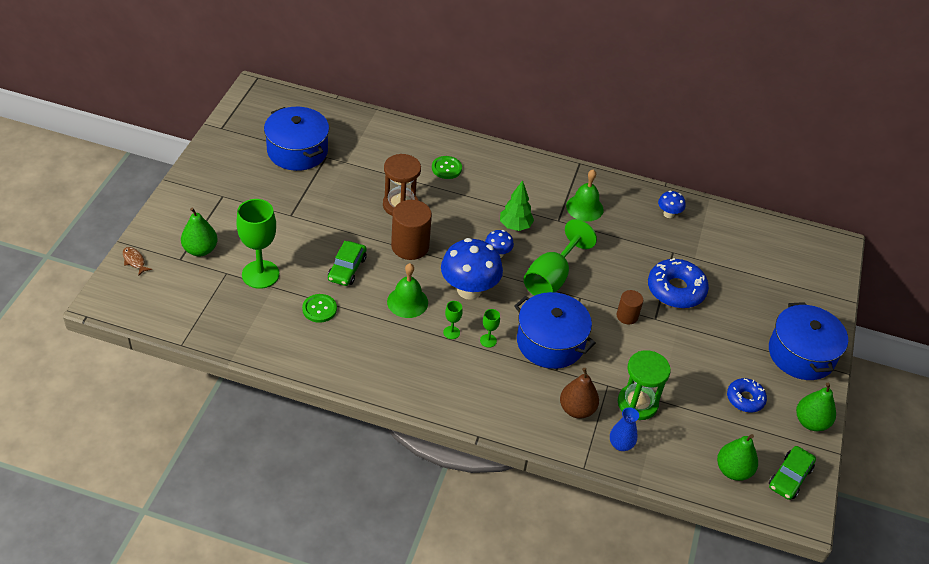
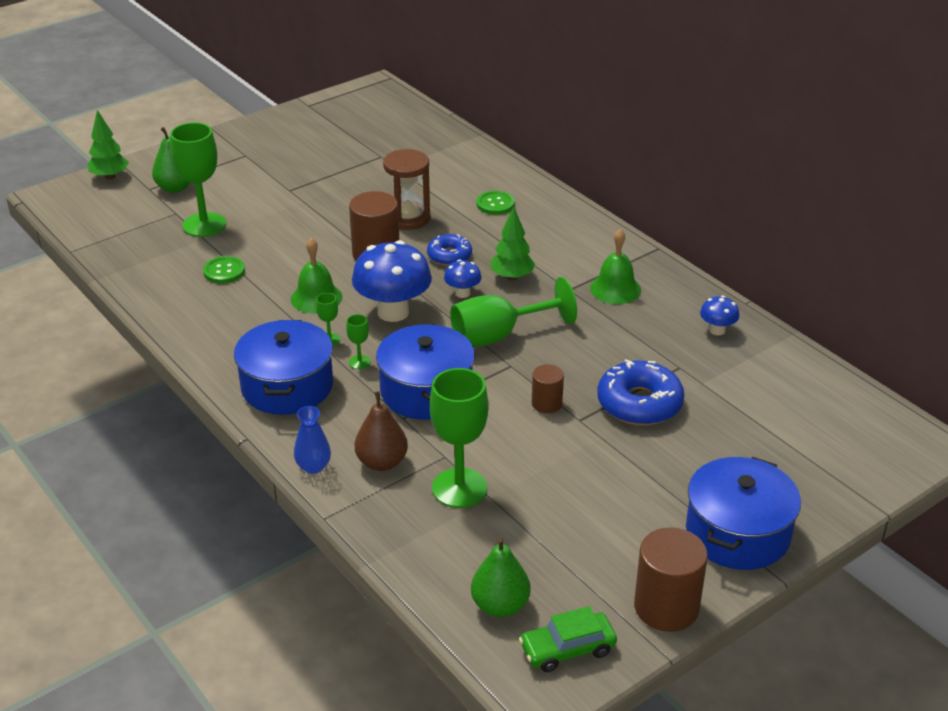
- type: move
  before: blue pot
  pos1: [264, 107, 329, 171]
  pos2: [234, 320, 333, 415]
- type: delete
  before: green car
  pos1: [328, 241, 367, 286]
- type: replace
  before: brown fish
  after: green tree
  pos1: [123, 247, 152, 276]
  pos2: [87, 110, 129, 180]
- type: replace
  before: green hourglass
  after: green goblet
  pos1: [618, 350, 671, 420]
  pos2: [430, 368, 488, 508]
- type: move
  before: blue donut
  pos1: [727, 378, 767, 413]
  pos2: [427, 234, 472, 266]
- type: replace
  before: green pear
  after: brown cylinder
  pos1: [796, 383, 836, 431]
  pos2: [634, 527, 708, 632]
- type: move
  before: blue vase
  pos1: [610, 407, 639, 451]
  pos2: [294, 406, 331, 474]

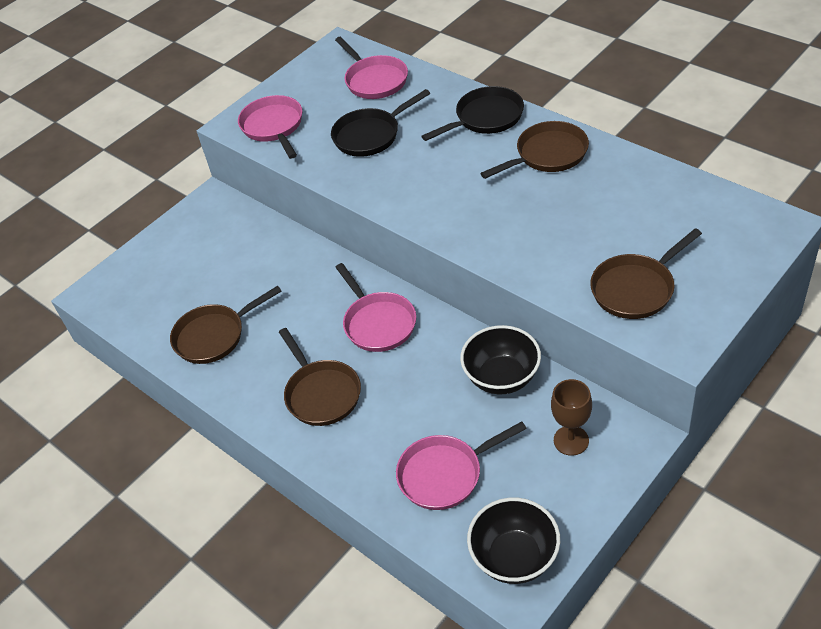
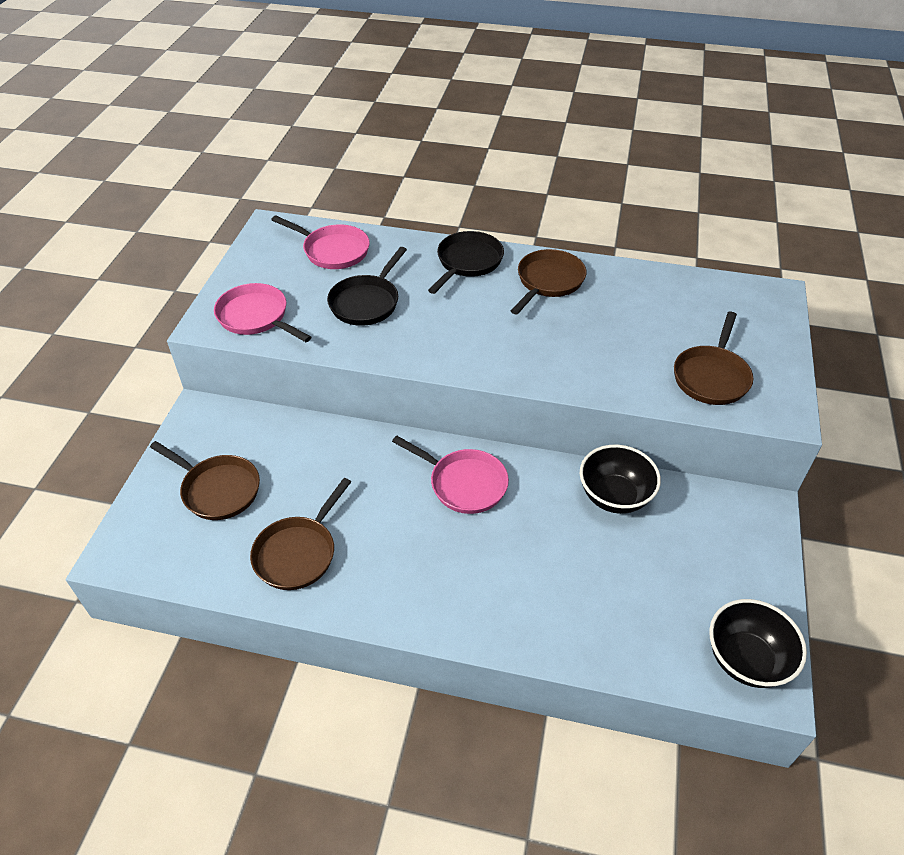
- type: move
  before: brown pan
  pos1: [279, 328, 361, 426]
  pos2: [150, 441, 260, 520]
- type: delete
  before: brown goblet
  pos1: [551, 379, 592, 456]
- type: delete
  before: pink pan
  pos1: [396, 421, 527, 510]

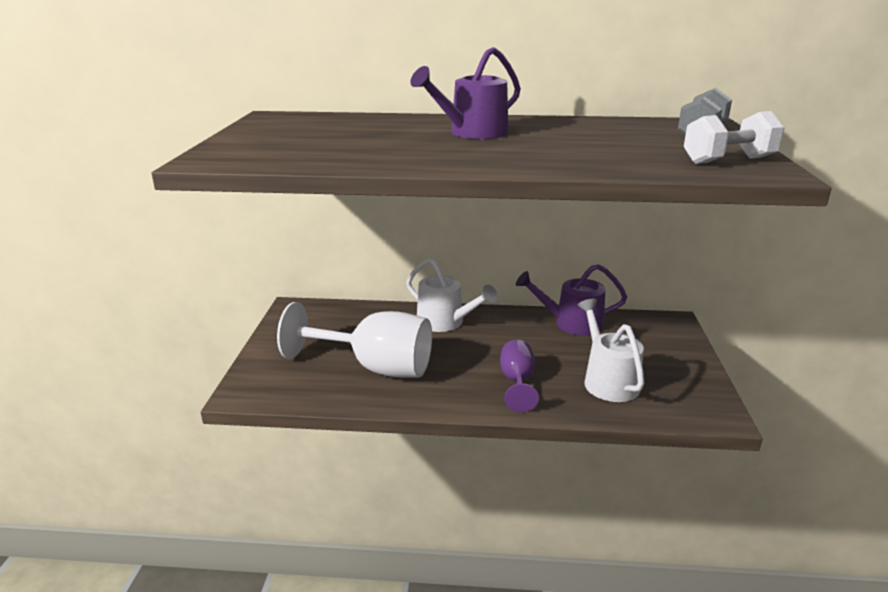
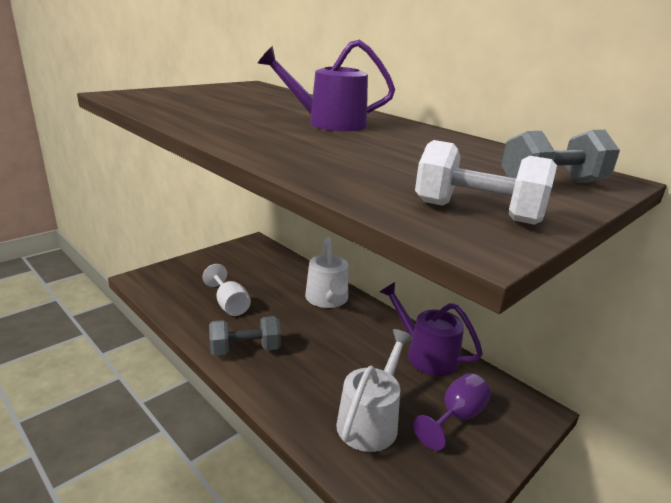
- type: resize
  before: white goblet
  pos1: [277, 302, 432, 377]
  pos2: [203, 264, 251, 316]
  scale: 0.53
- type: move
  before: purple goblet
  pos1: [500, 340, 539, 412]
  pos2: [413, 373, 491, 451]
- type: insert
  after: grey dumbbell
  pos2: [209, 316, 281, 356]

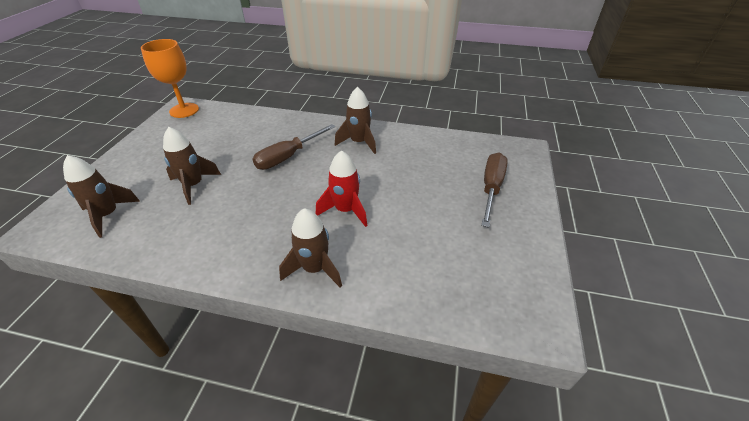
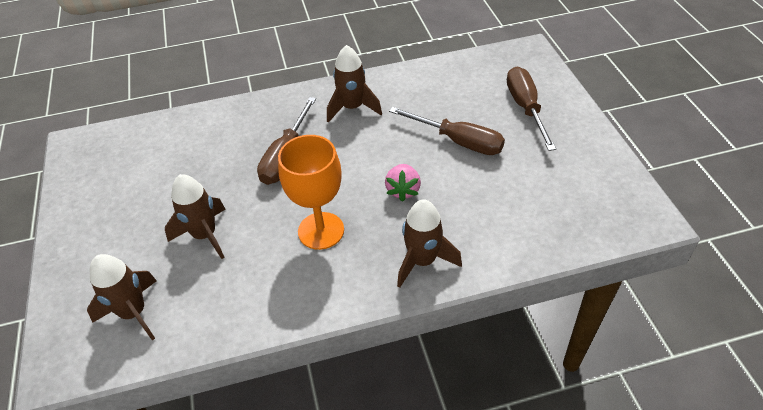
- type: move
  before: orange goblet
  pos1: [141, 39, 199, 118]
  pos2: [278, 135, 344, 250]
- type: replace
  before: red rocket
  after: pink strawberry
  pos1: [316, 150, 368, 227]
  pos2: [385, 164, 421, 202]
- type: insert
  after: brown screwdriver
  pos2: [389, 107, 505, 155]

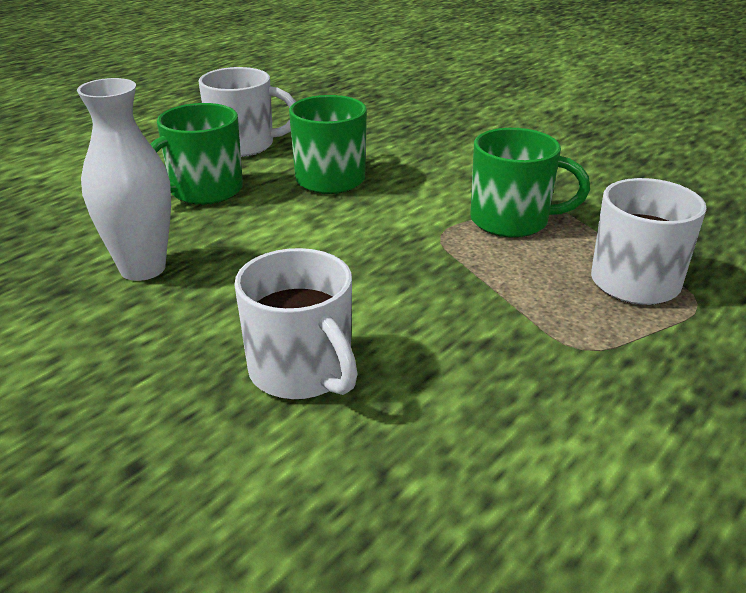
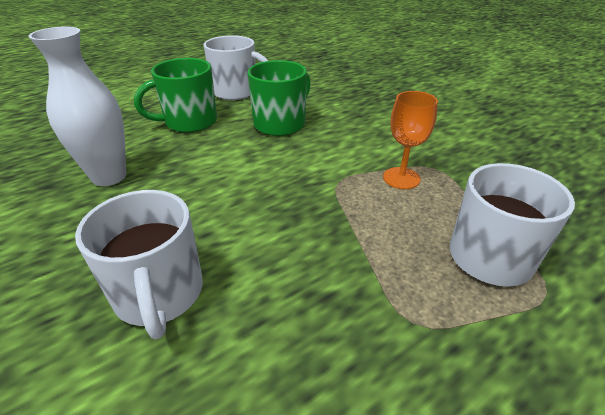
- type: replace
  before: green mug
  after: orange goblet
  pos1: [471, 128, 590, 238]
  pos2: [383, 91, 438, 189]

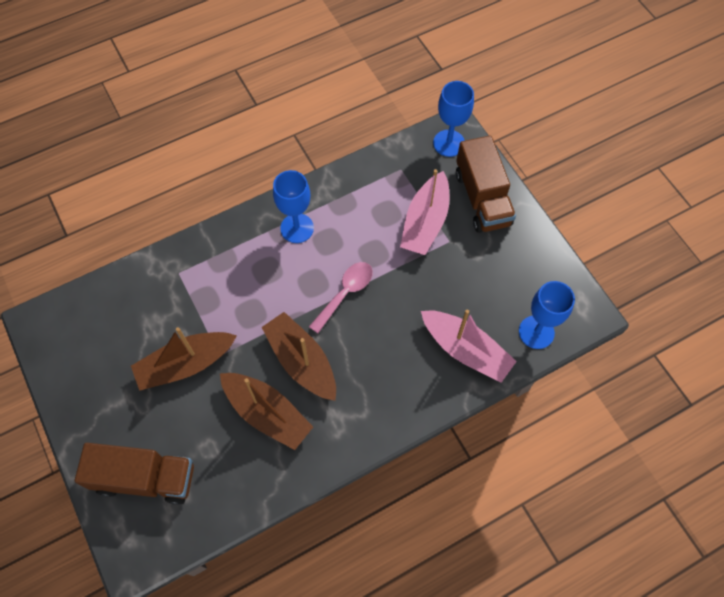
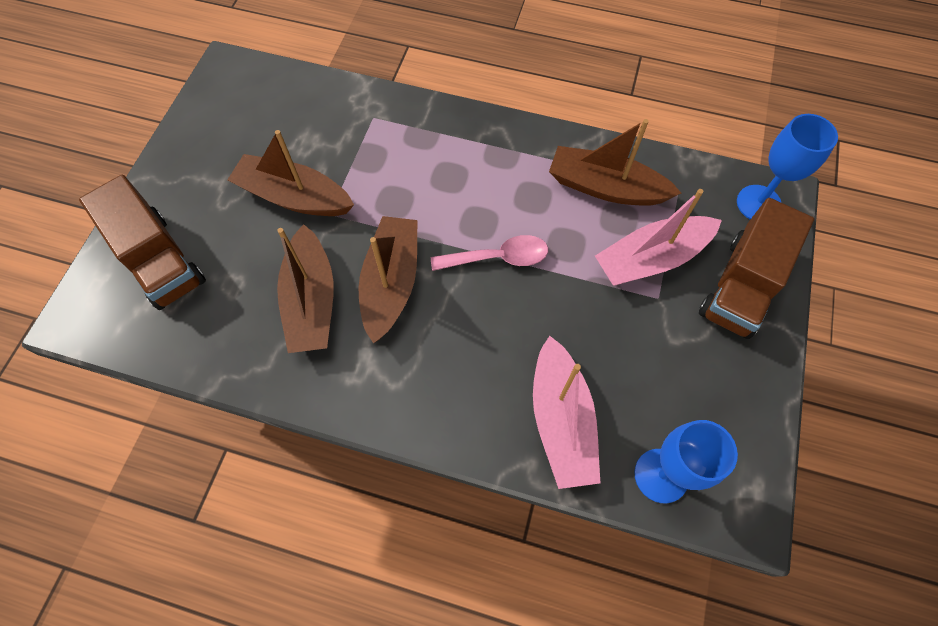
- type: delete
  before: blue goblet
  pos1: [273, 170, 314, 243]
- type: insert
  after: brown boat
  pos2: [549, 119, 681, 206]

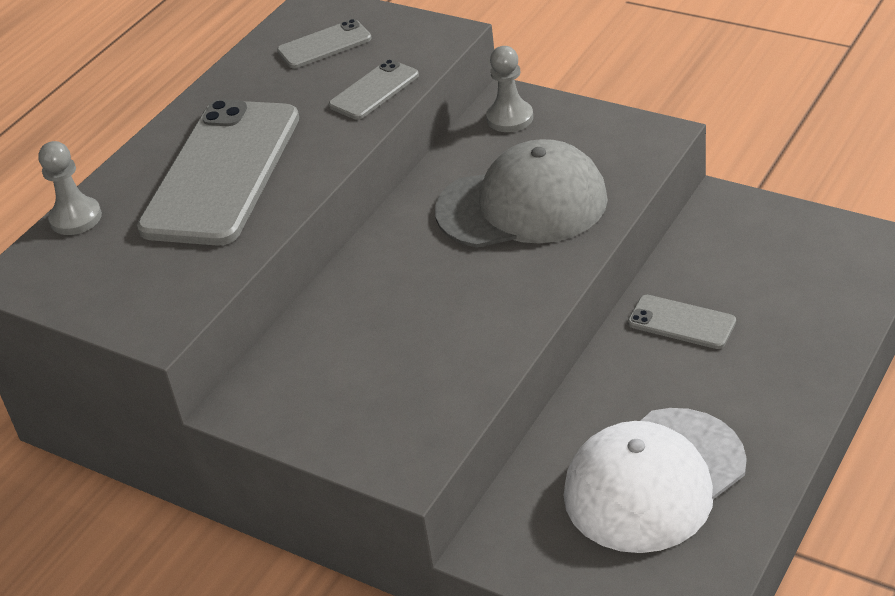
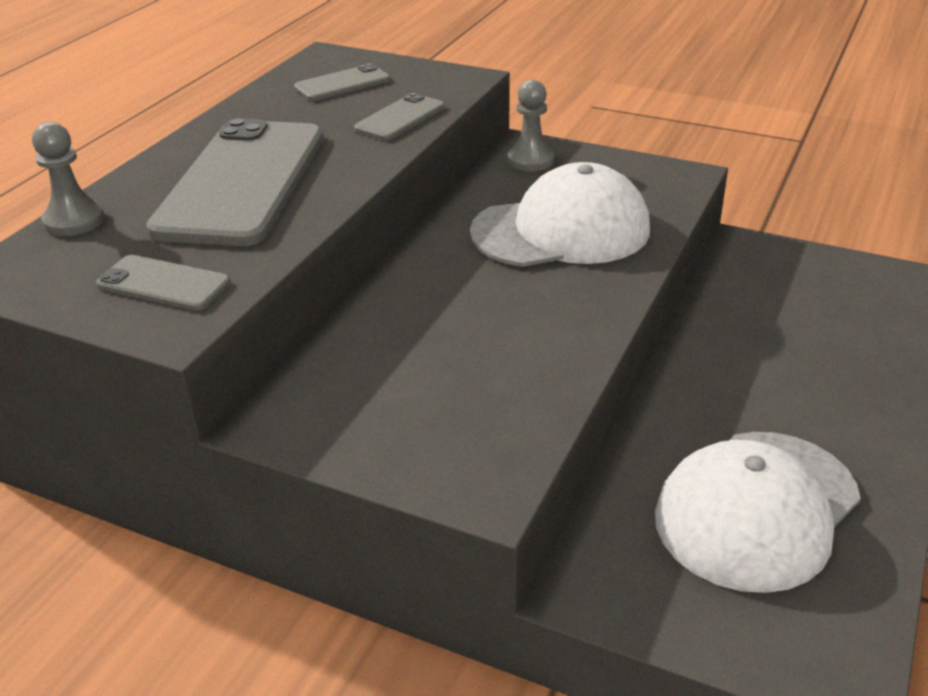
- type: recolor
  before: grey cap
  after: white cap
  pos1: [435, 139, 608, 248]
  pos2: [470, 162, 650, 267]
- type: move
  before: grey phone
  pos1: [628, 295, 736, 349]
  pos2: [96, 255, 230, 311]

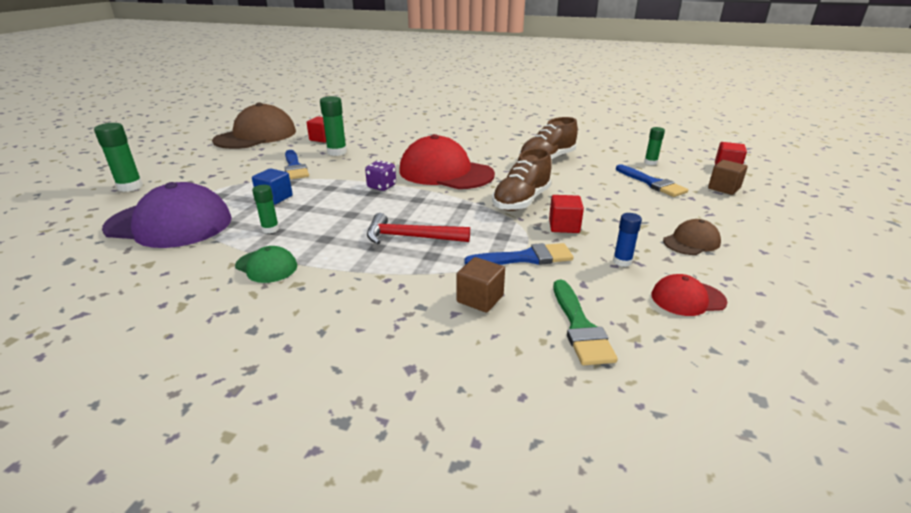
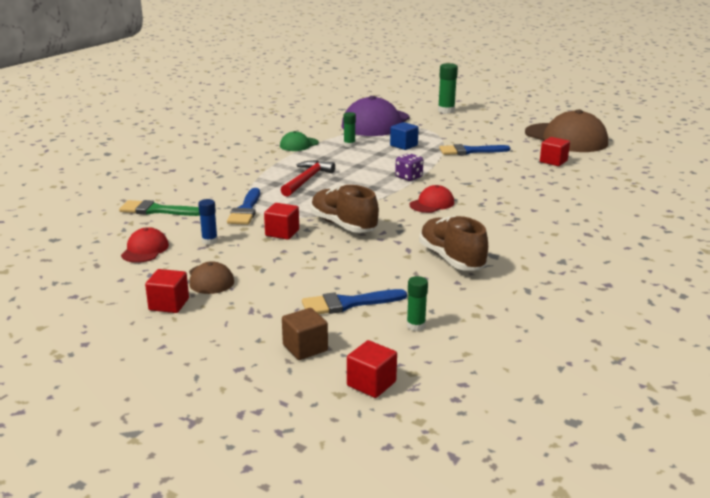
- type: delete
  before: green glue stick
  pos1: [320, 96, 347, 156]
- type: resize
  before: red cap
  pos1: [399, 134, 495, 189]
  pos2: [409, 185, 454, 213]
  scale: 0.47
- type: delete
  before: brown cube
  pos1: [457, 257, 505, 313]
- type: insert
  after: red cube
  pos2: [145, 269, 189, 313]

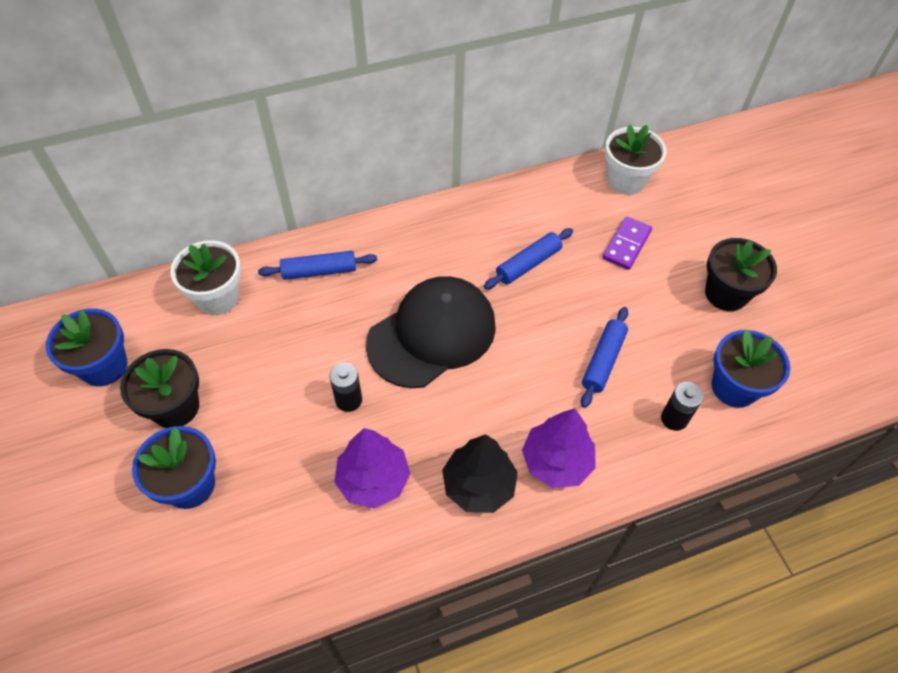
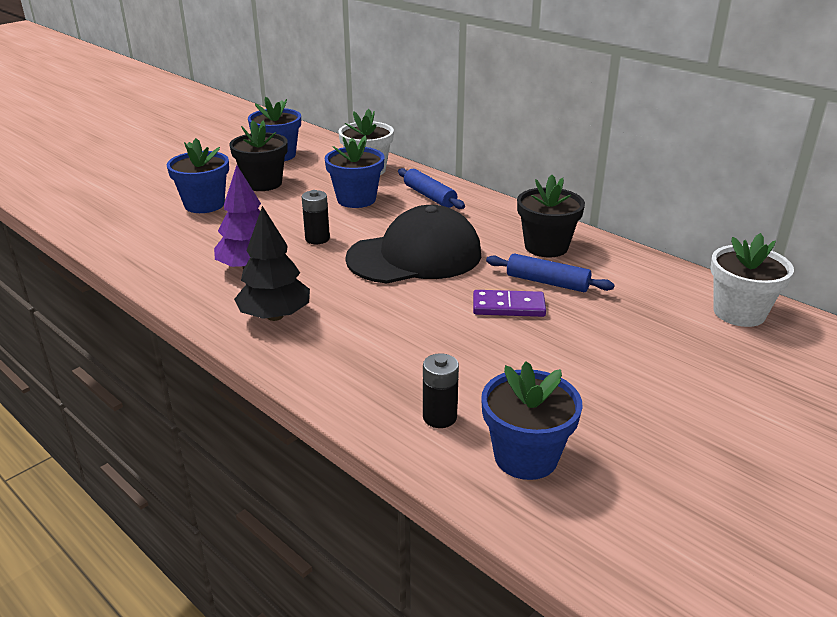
- type: move
  before: purple domino
  pos1: [603, 217, 652, 270]
  pos2: [473, 290, 546, 317]
- type: move
  before: black flower pot
  pos1: [705, 238, 777, 311]
  pos2: [517, 175, 585, 257]
- type: rotate
  before: black cap
  pos1: [366, 276, 496, 388]
  pos2: [345, 205, 481, 284]
  turn: -45
- type: delete
  before: blue rolling pin
  pos1: [581, 307, 628, 408]
- type: delete
  before: purple tree
  pos1: [522, 408, 596, 488]
- type: insert
  after: blue flower pot
  pos2: [325, 135, 384, 208]

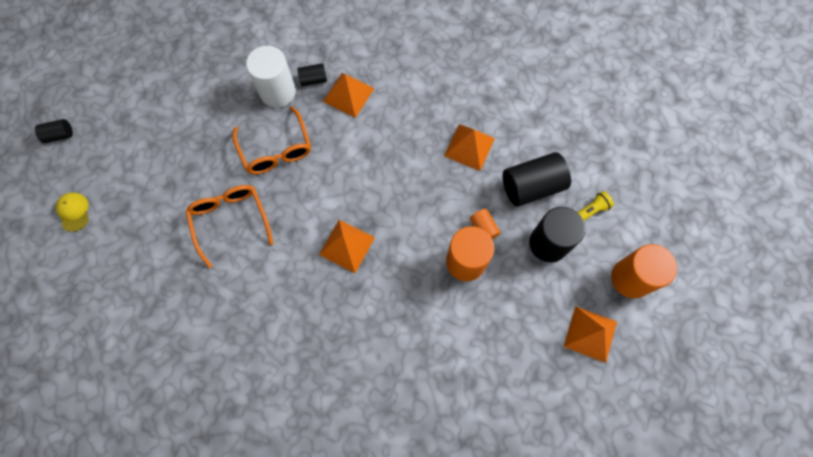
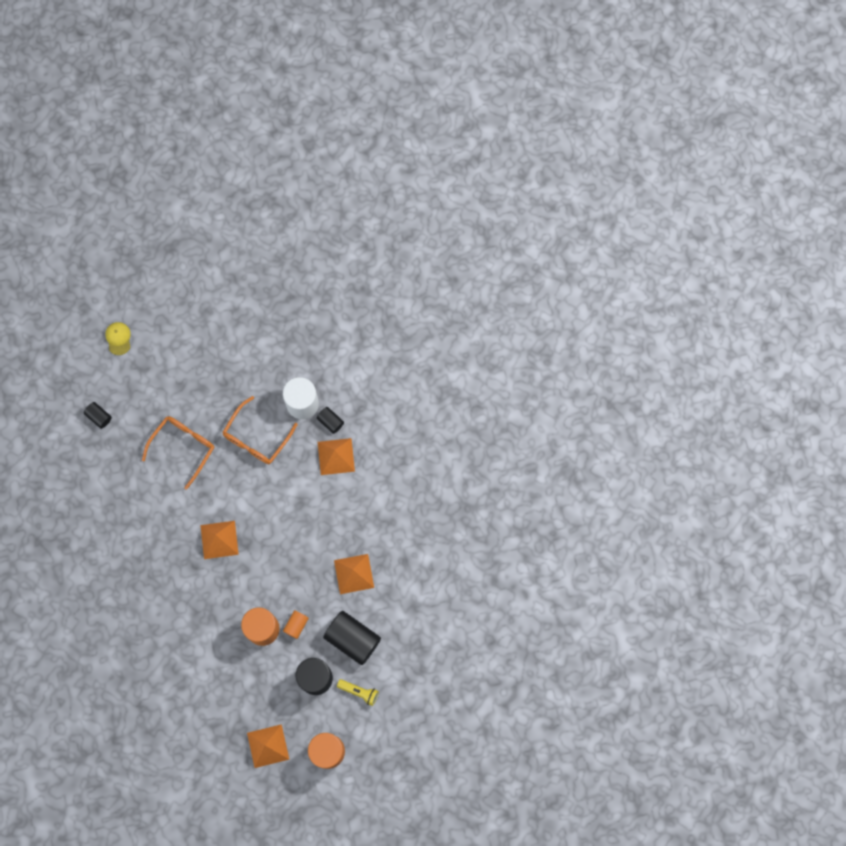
- type: move
  before: black cylinder
  pos1: [35, 119, 73, 143]
  pos2: [84, 402, 112, 429]
- type: rotate
  before: yellow cap
  pos1: [56, 193, 89, 232]
  pos2: [105, 322, 131, 355]
  turn: -45

